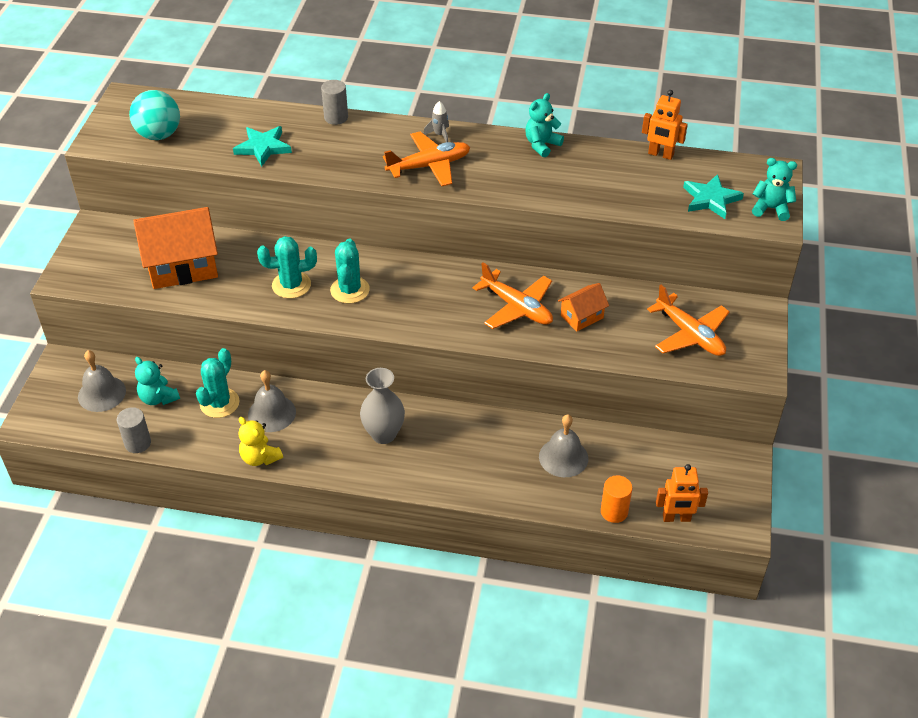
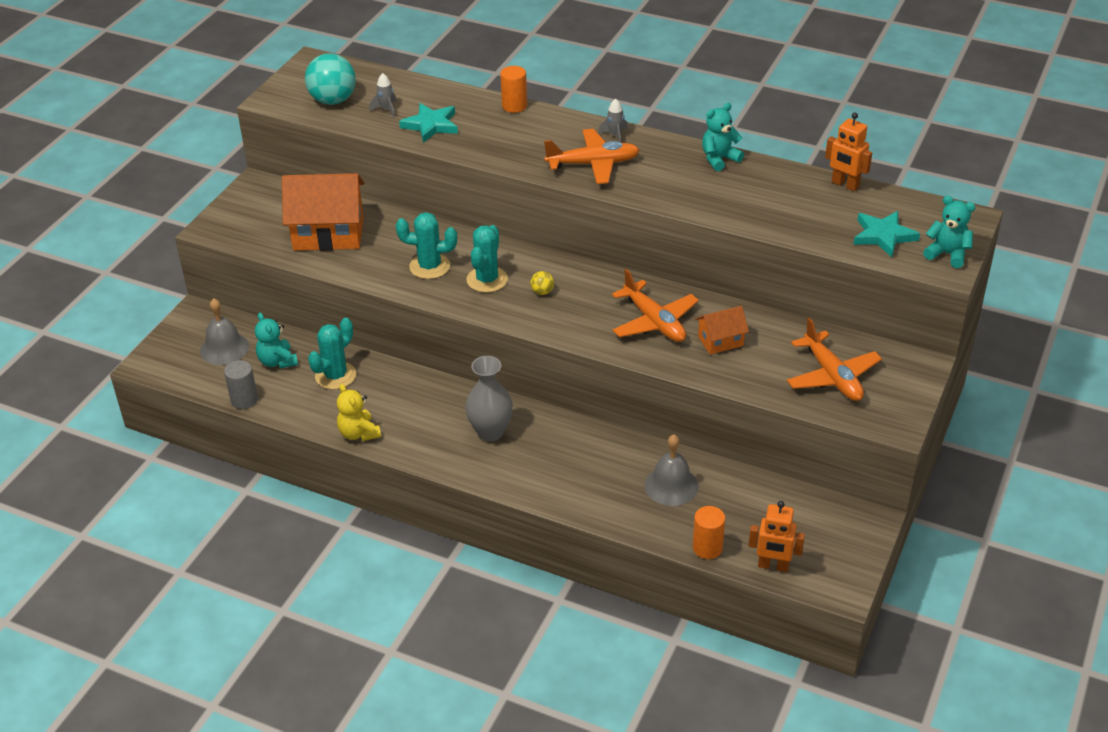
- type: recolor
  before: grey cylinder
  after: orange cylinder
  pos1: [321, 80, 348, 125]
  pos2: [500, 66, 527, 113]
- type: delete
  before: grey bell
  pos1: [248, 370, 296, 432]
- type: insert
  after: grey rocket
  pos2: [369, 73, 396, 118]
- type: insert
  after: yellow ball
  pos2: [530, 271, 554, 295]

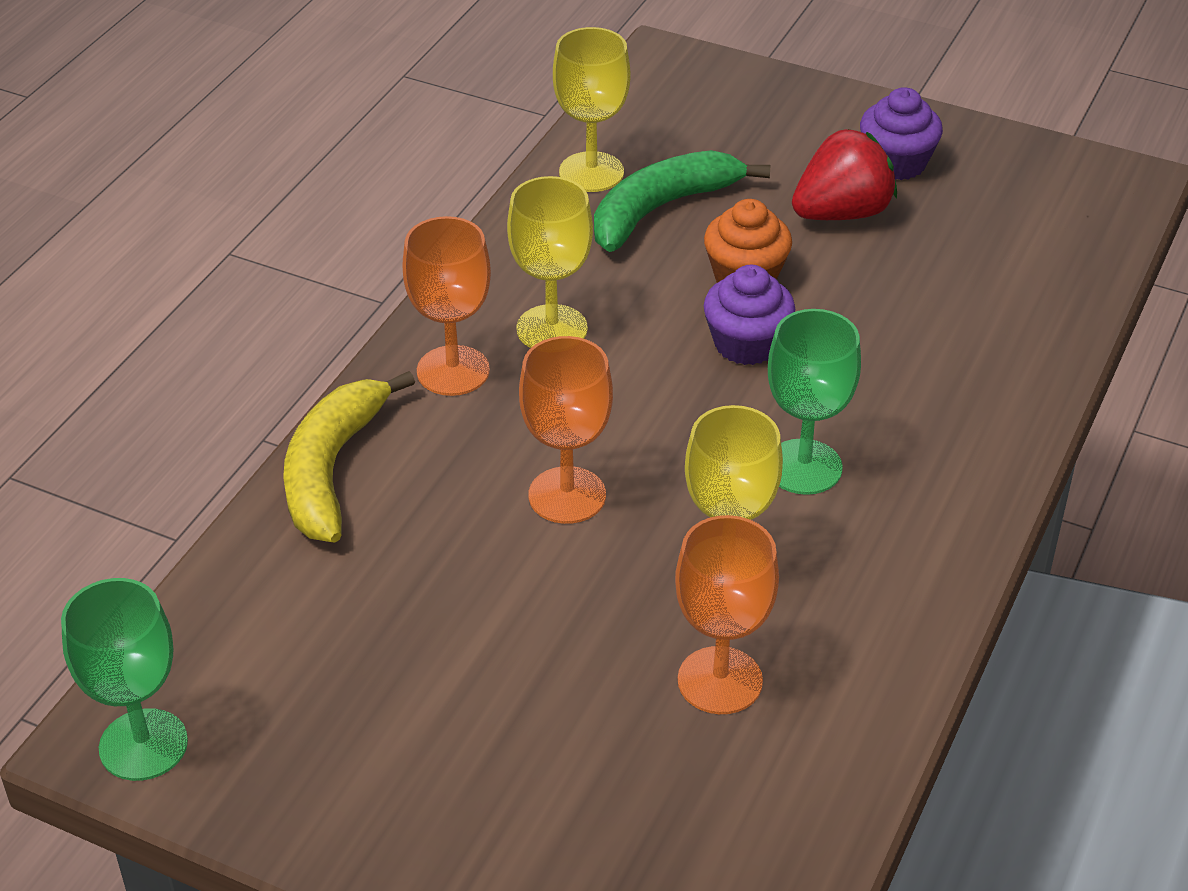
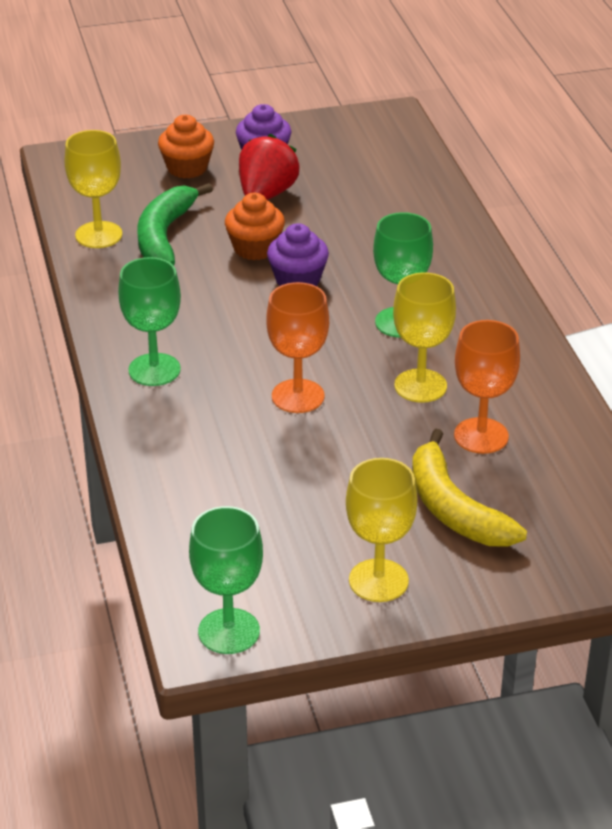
- type: move
  before: yellow goblet
  pos1: [507, 176, 593, 348]
  pos2: [346, 458, 417, 602]
- type: recolor
  before: orange goblet
  after: green goblet
  pos1: [402, 216, 491, 396]
  pos2: [118, 257, 181, 386]
- type: move
  before: yellow banana
  pos1: [283, 371, 415, 543]
  pos2: [412, 429, 527, 547]
- type: insert
  after: orange cupcake
  pos2: [158, 115, 214, 178]

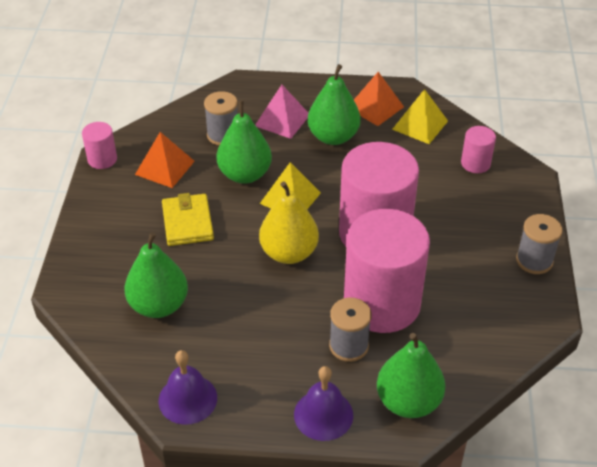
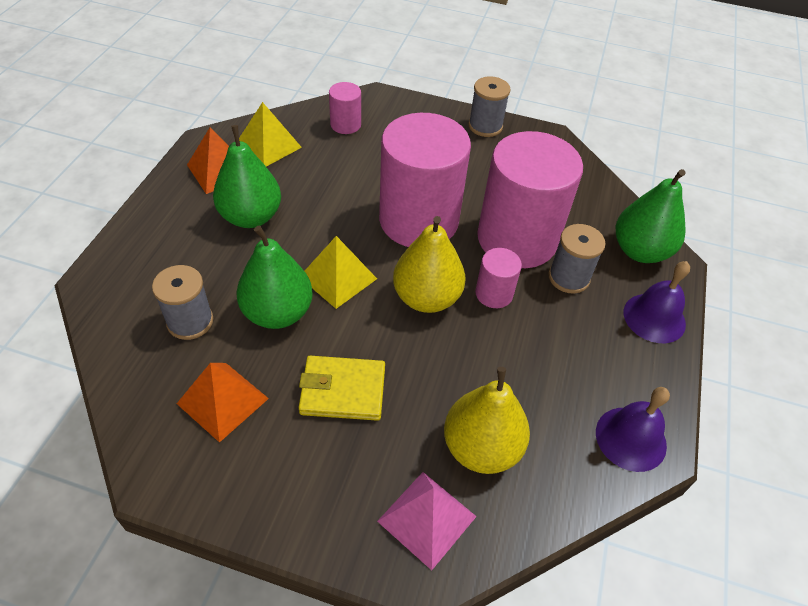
- type: move
  before: pink pyramid
  pos1: [255, 85, 308, 139]
  pos2: [377, 472, 477, 570]
- type: move
  before: pink cylinder
  pos1: [82, 122, 117, 169]
  pos2: [475, 248, 522, 308]
- type: recolor
  before: green pear
  after: yellow pear
  pos1: [125, 232, 188, 318]
  pos2: [444, 367, 530, 474]

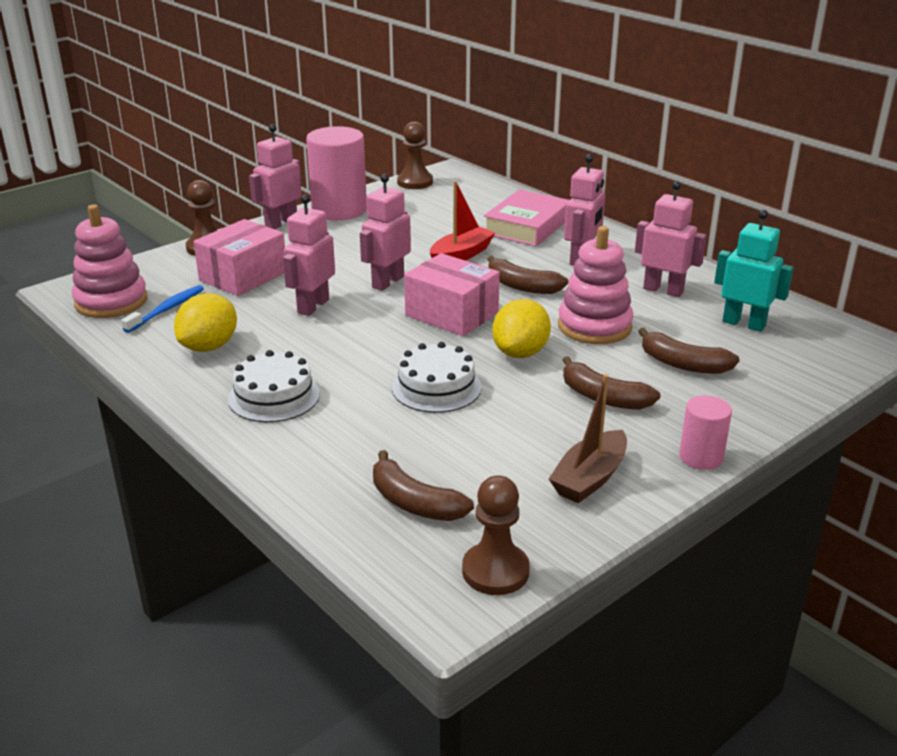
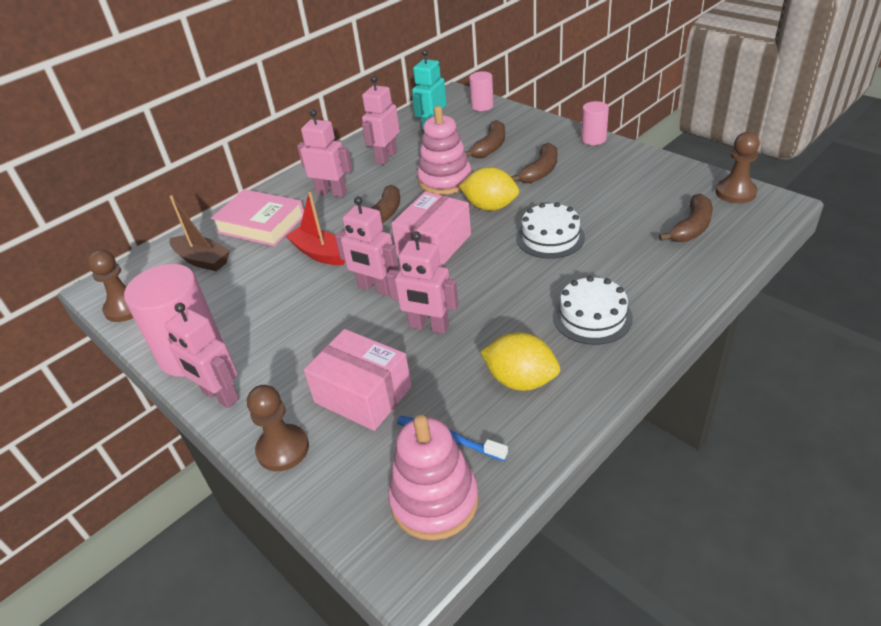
- type: move
  before: brown boat
  pos1: [549, 374, 627, 503]
  pos2: [169, 195, 230, 271]
- type: insert
  after: pink cylinder
  pos2: [469, 71, 494, 111]

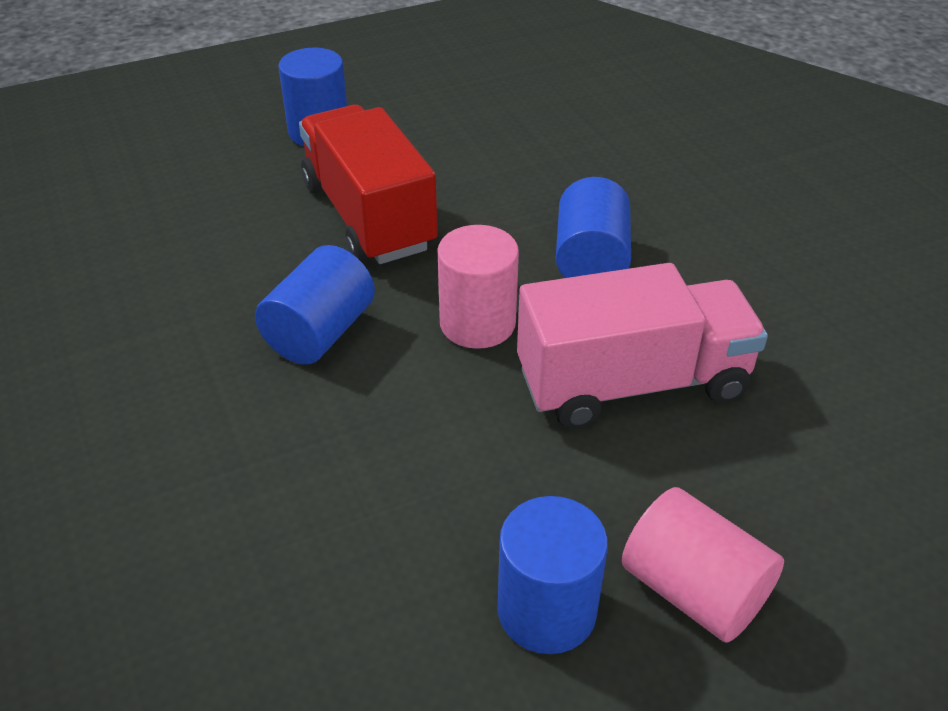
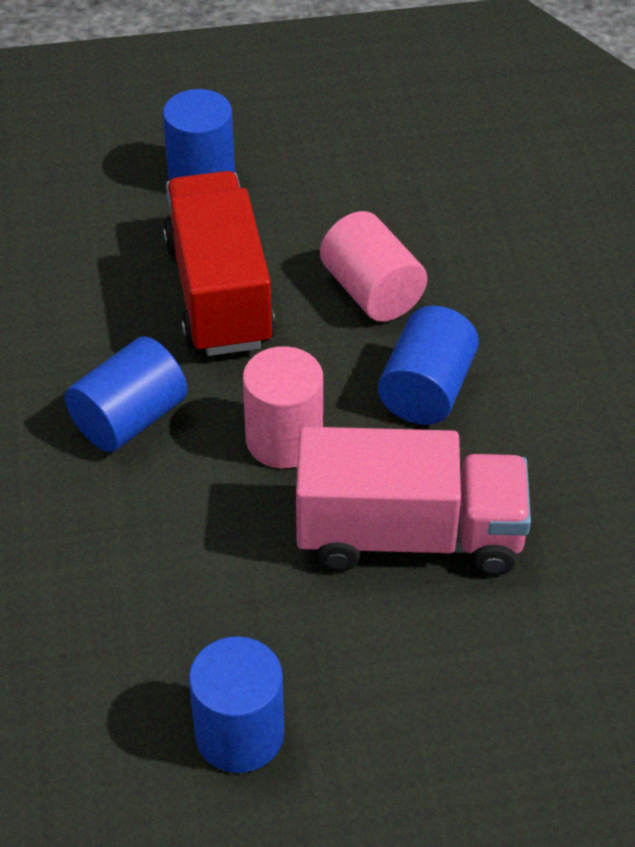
- type: move
  before: pink cylinder
  pos1: [622, 487, 784, 642]
  pos2: [320, 211, 427, 322]

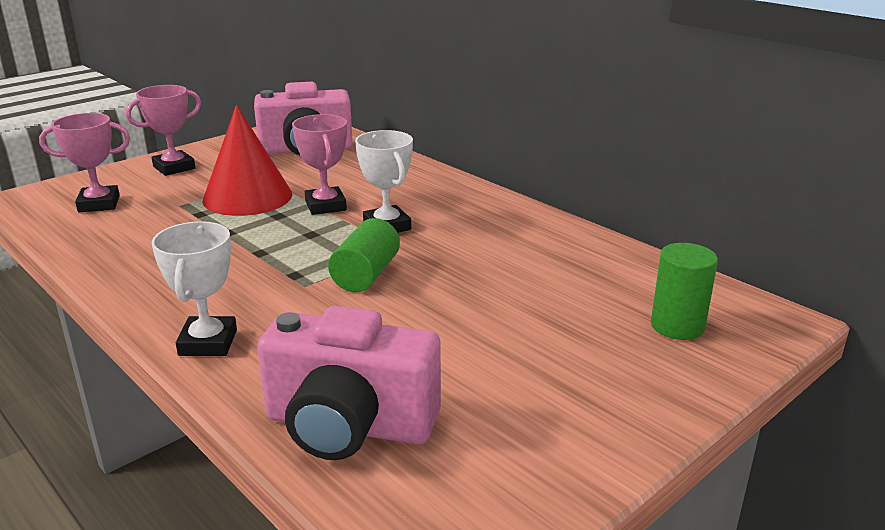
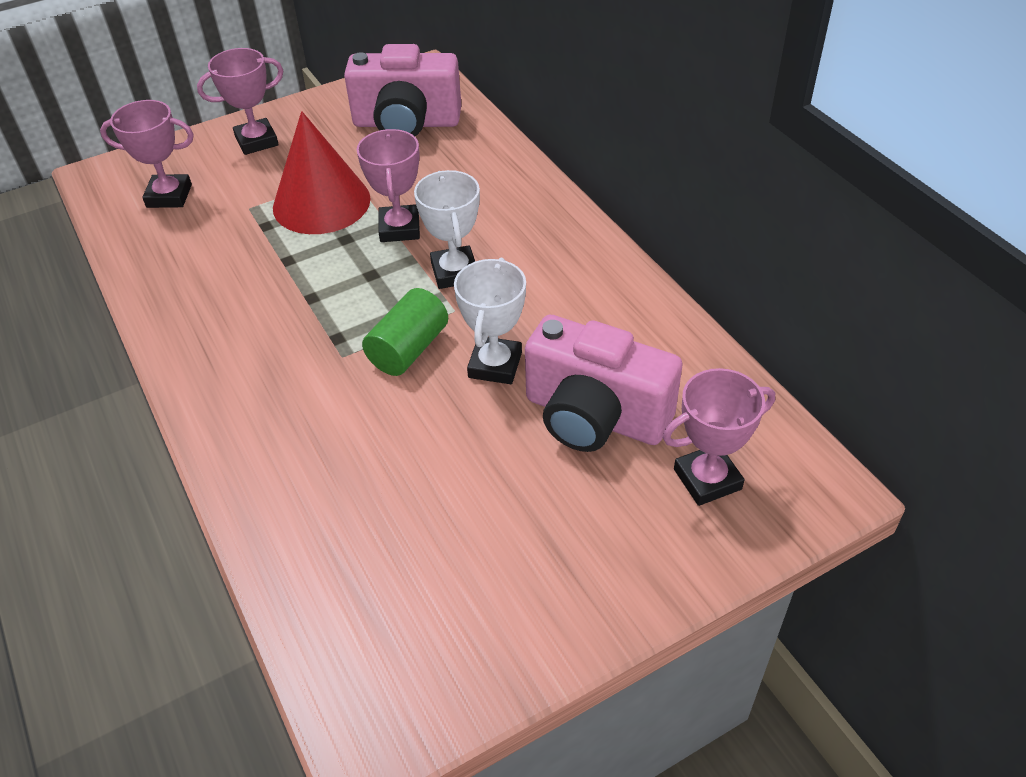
- type: move
  before: white trophy
  pos1: [152, 221, 237, 356]
  pos2: [454, 258, 526, 384]
- type: replace
  before: green cylinder
  after: pink trophy
  pos1: [651, 243, 718, 340]
  pos2: [663, 368, 775, 506]
- type: move
  before: pink camera
  pos1: [257, 306, 441, 460]
  pos2: [525, 315, 683, 452]

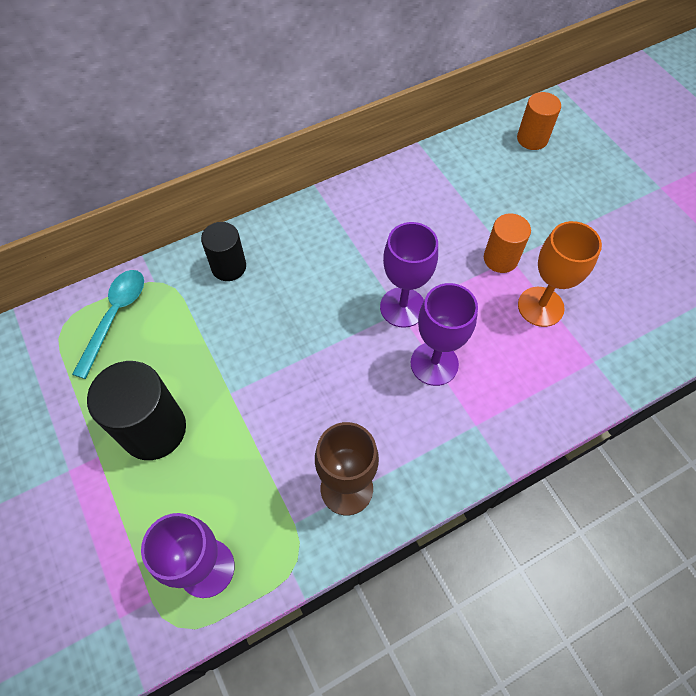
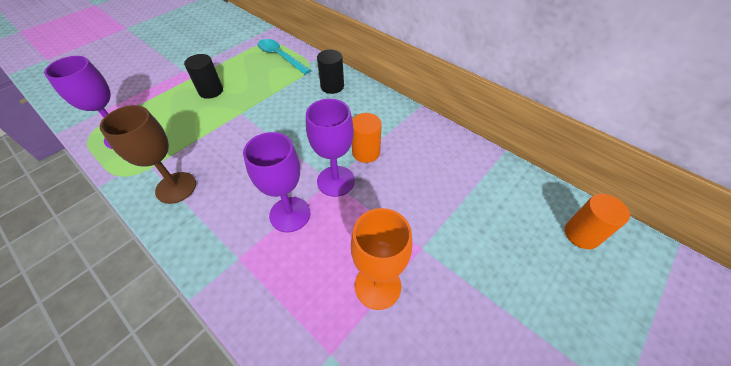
- type: move
  before: orange cylinder
  pos1: [484, 214, 531, 273]
  pos2: [352, 113, 382, 163]
- type: rotate
  before: turquoise spoon
  pos1: [72, 270, 144, 379]
  pos2: [258, 39, 311, 75]
  turn: -135
- type: resize
  before: black cylinder
  pos1: [87, 361, 186, 460]
  pos2: [184, 54, 223, 99]
  scale: 0.62

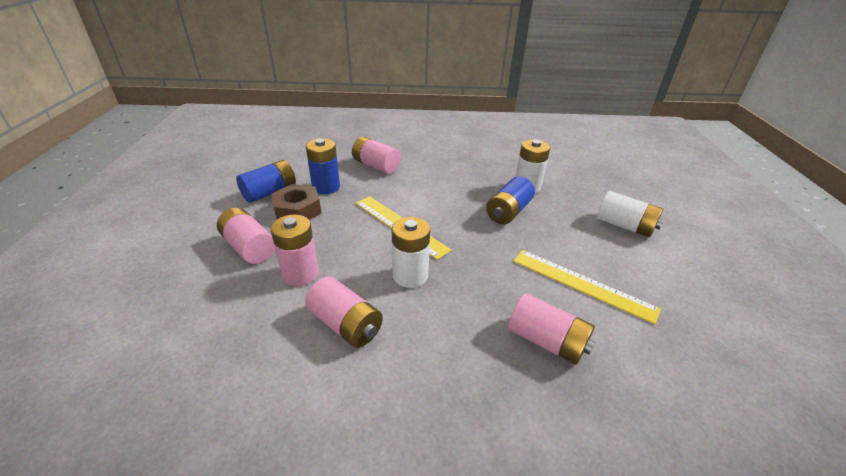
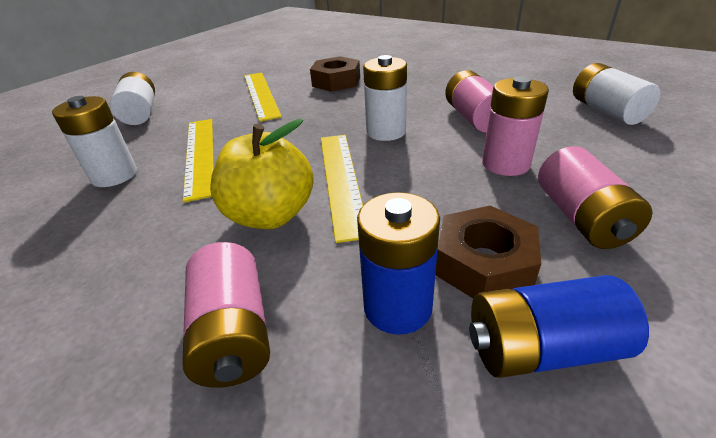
- type: replace
  before: blue battery
  after: yellow ruler
  pos1: [486, 176, 535, 224]
  pos2: [183, 119, 214, 203]
- type: replace
  before: pink battery
  after: brown nut
  pos1: [508, 293, 595, 365]
  pos2: [310, 56, 360, 92]
- type: insert
  after: white battery
  pos2: [573, 63, 660, 125]
- type: insert
  after: yellow apple
  pos2: [210, 119, 314, 229]

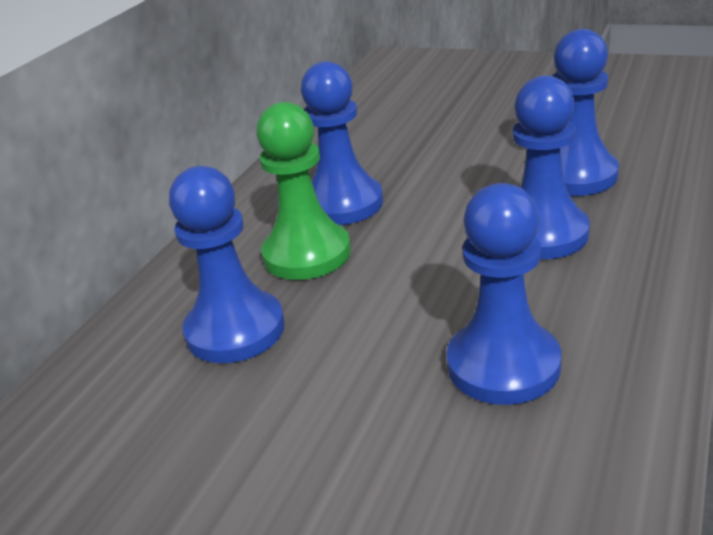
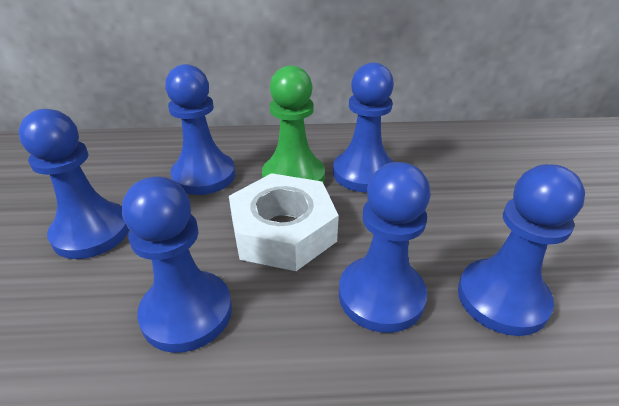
- type: insert
  after: blue pawn
  pos2: [19, 109, 129, 259]
- type: insert
  after: white nut
  pos2: [229, 173, 339, 271]

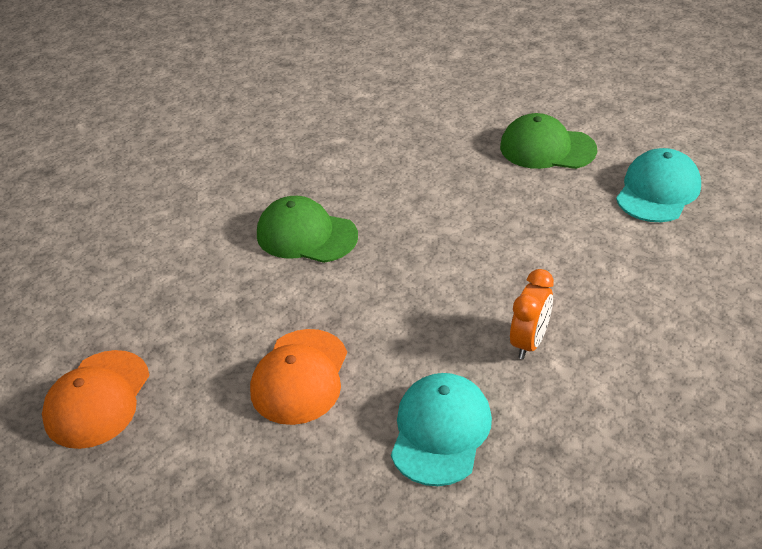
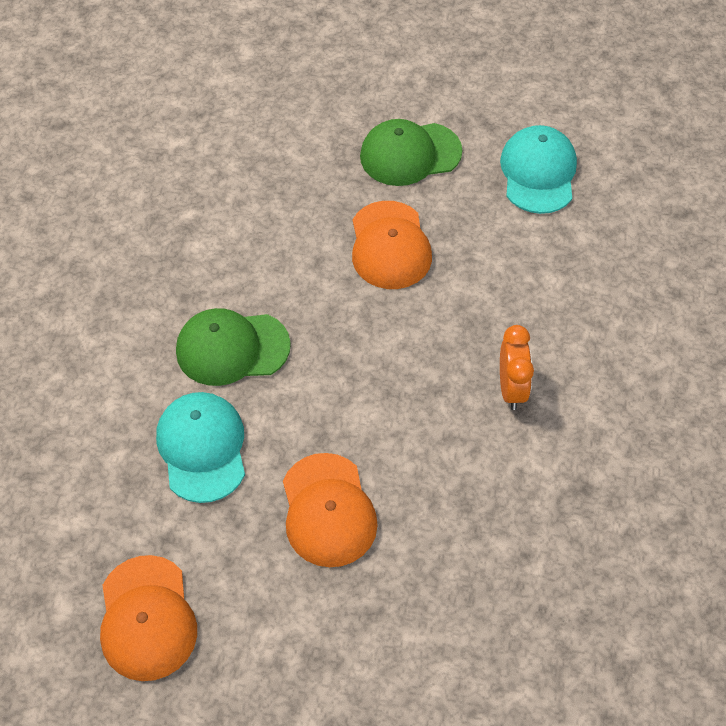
- type: move
  before: turquoise cap
  pos1: [391, 373, 492, 486]
  pos2: [156, 392, 245, 503]
- type: insert
  after: orange cap
  pos2: [352, 201, 432, 289]

